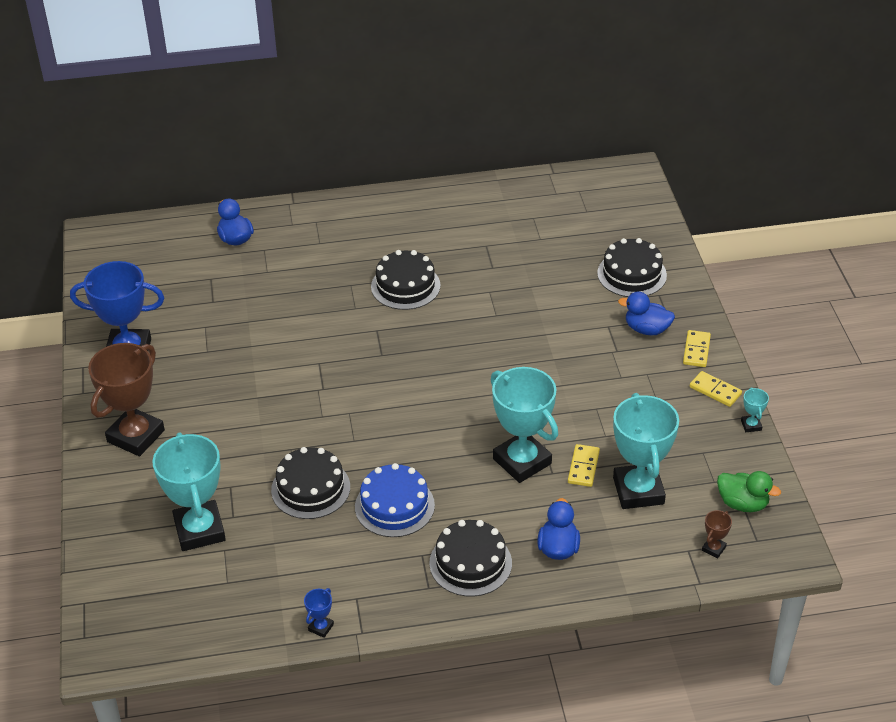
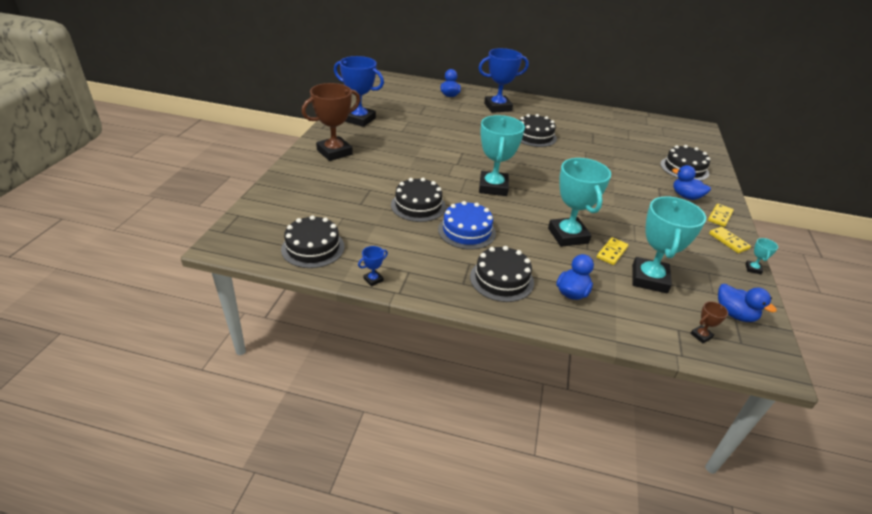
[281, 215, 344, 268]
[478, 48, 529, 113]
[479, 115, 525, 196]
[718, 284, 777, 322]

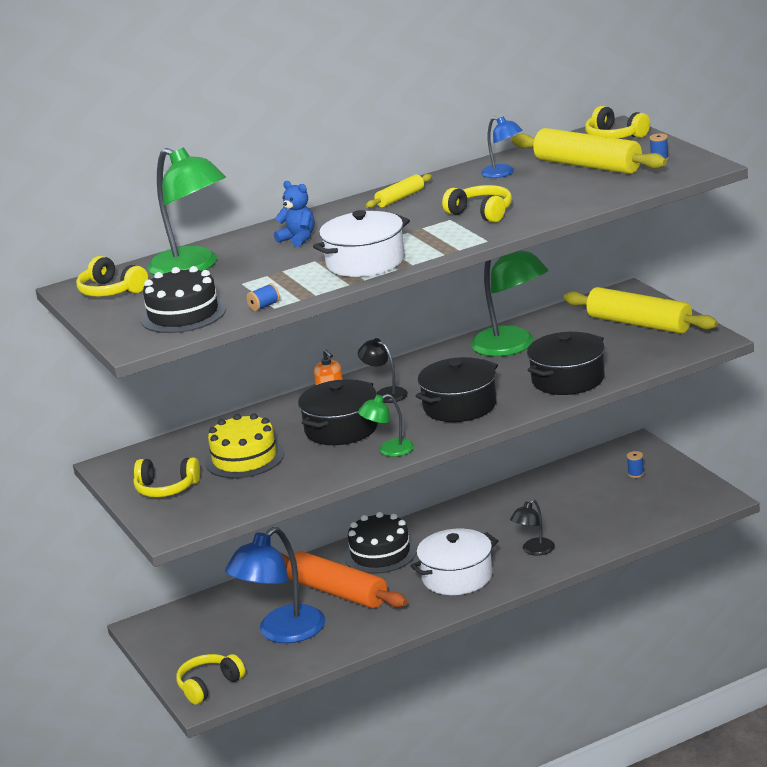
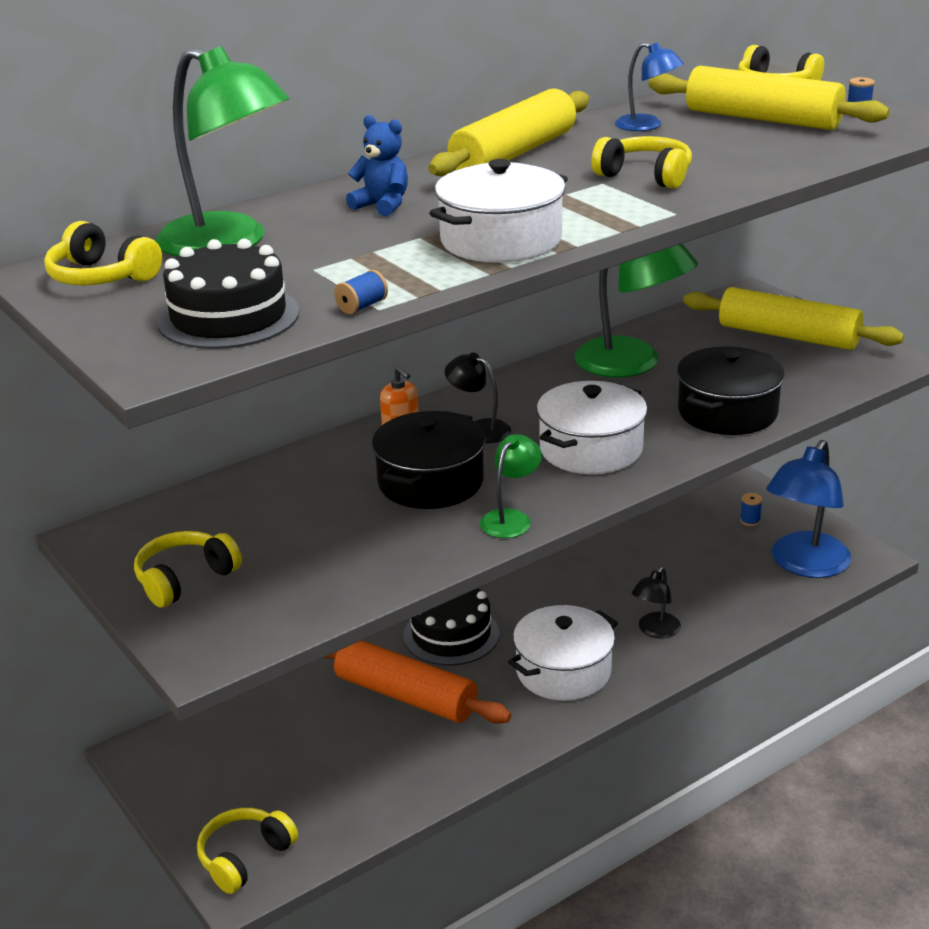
[134, 531, 242, 608]
[428, 89, 589, 176]
[480, 434, 542, 538]
[537, 381, 647, 474]
[766, 440, 851, 578]
[205, 413, 284, 478] (first image)

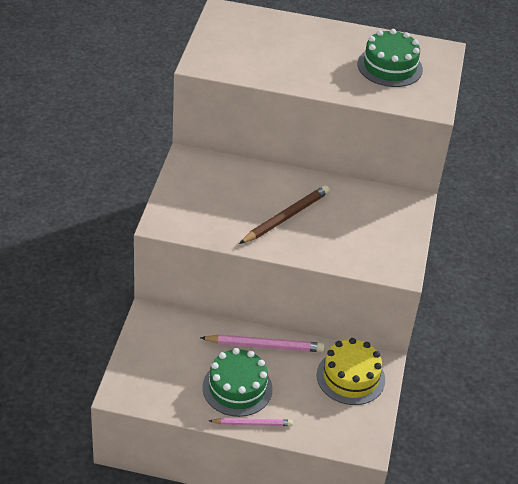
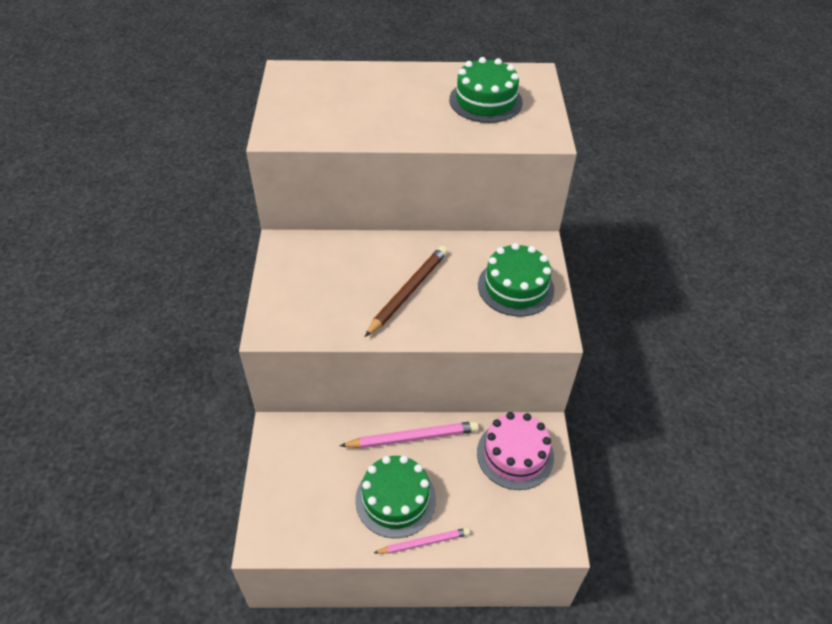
[477, 412, 554, 490]
[478, 243, 554, 317]

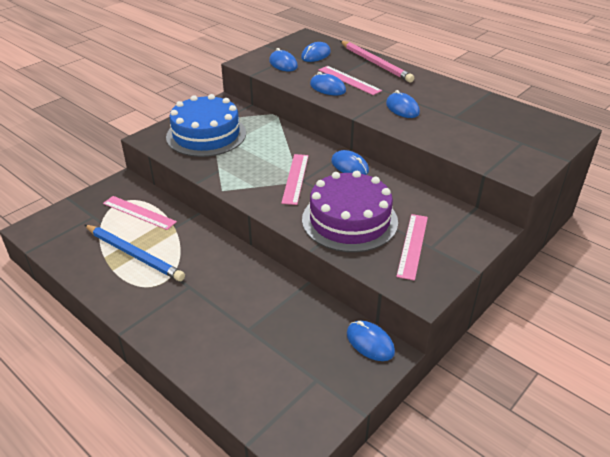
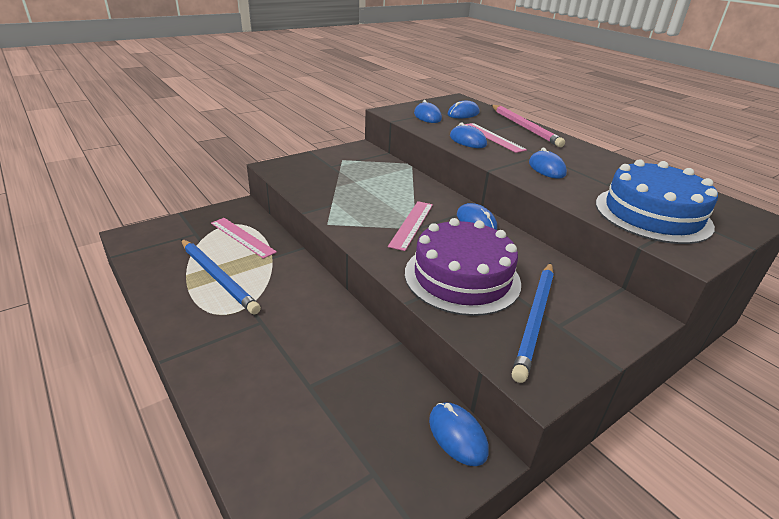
[512, 263, 554, 383]
[596, 159, 718, 244]

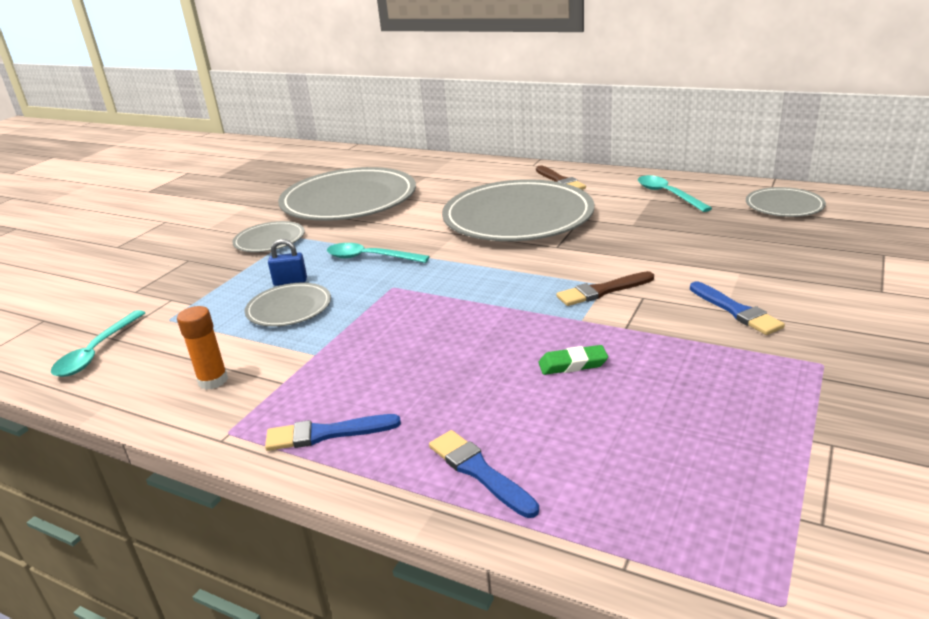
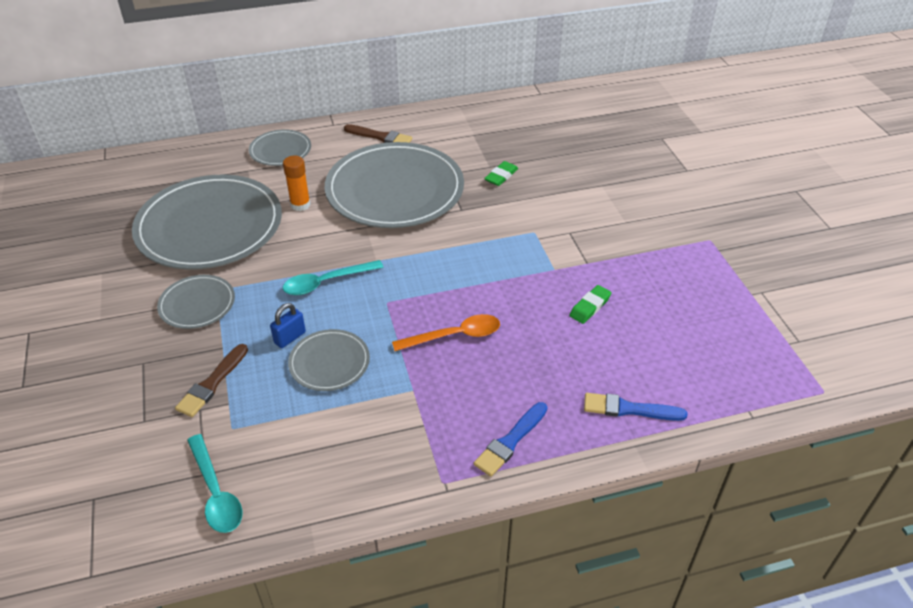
[175, 344, 248, 417]
[249, 130, 311, 166]
[283, 156, 310, 211]
[392, 314, 500, 351]
[484, 161, 518, 186]
[638, 175, 712, 212] (first image)
[690, 282, 785, 335] (first image)

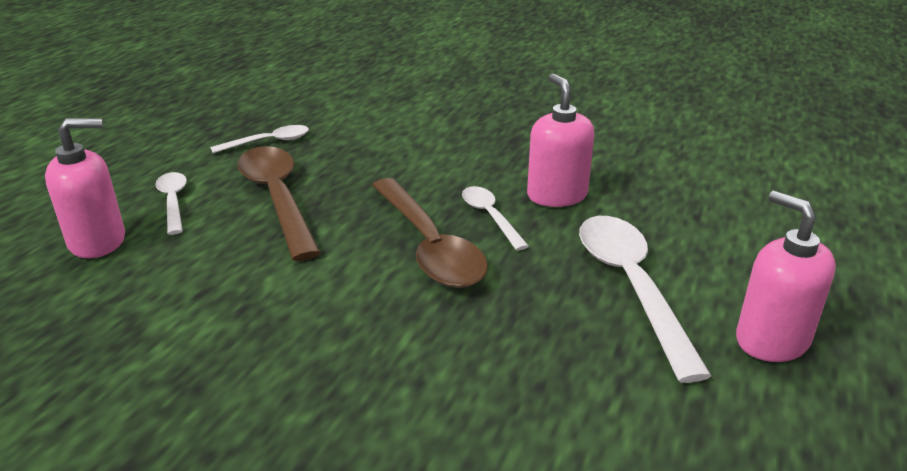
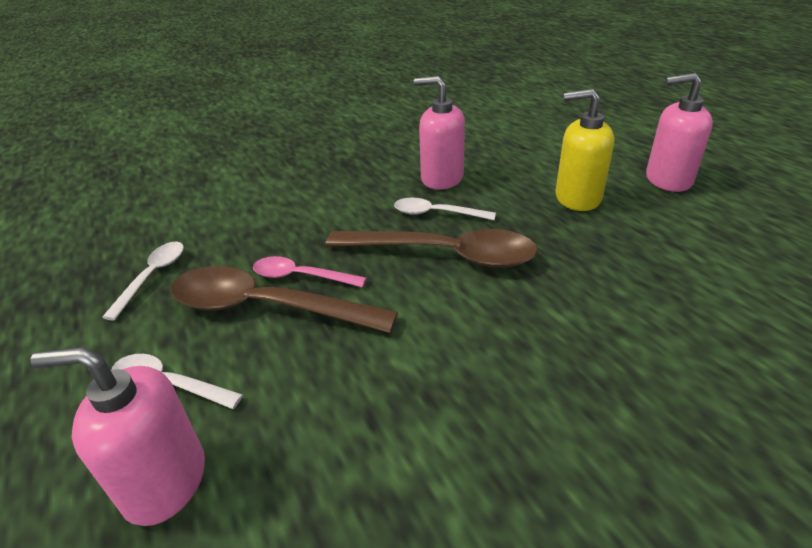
[30, 347, 205, 526]
[253, 256, 367, 287]
[556, 89, 614, 211]

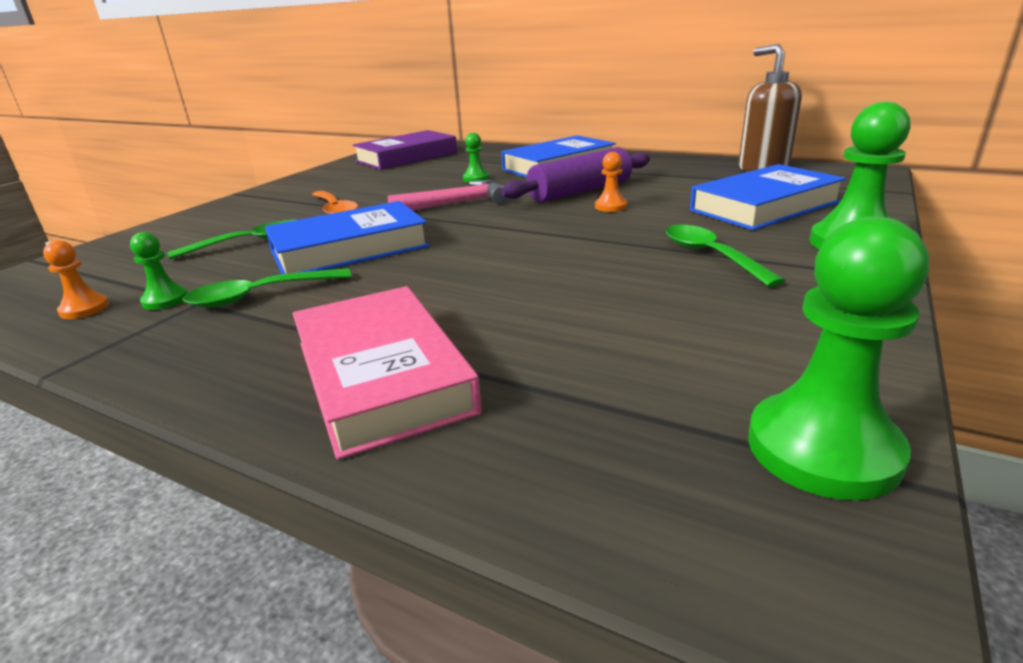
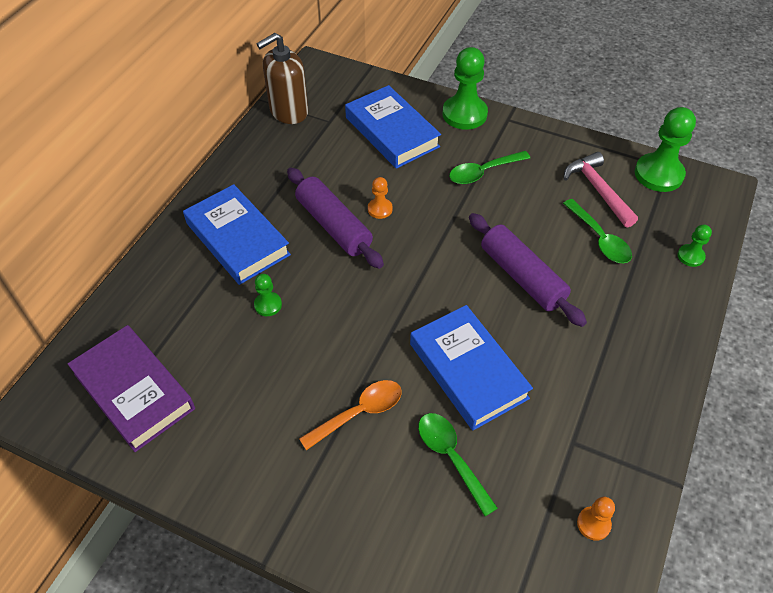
[469, 213, 587, 327]
[563, 152, 638, 228]
[563, 199, 632, 264]
[678, 224, 712, 267]
[293, 286, 482, 460] (first image)

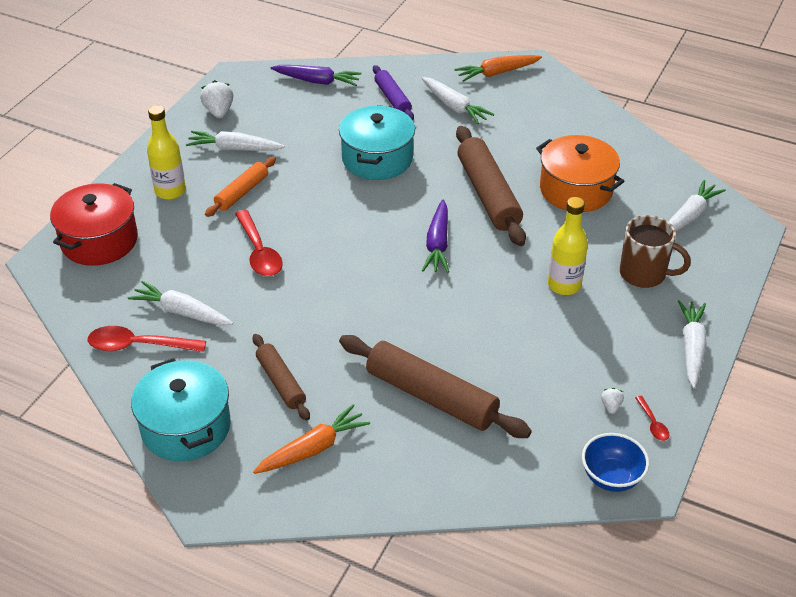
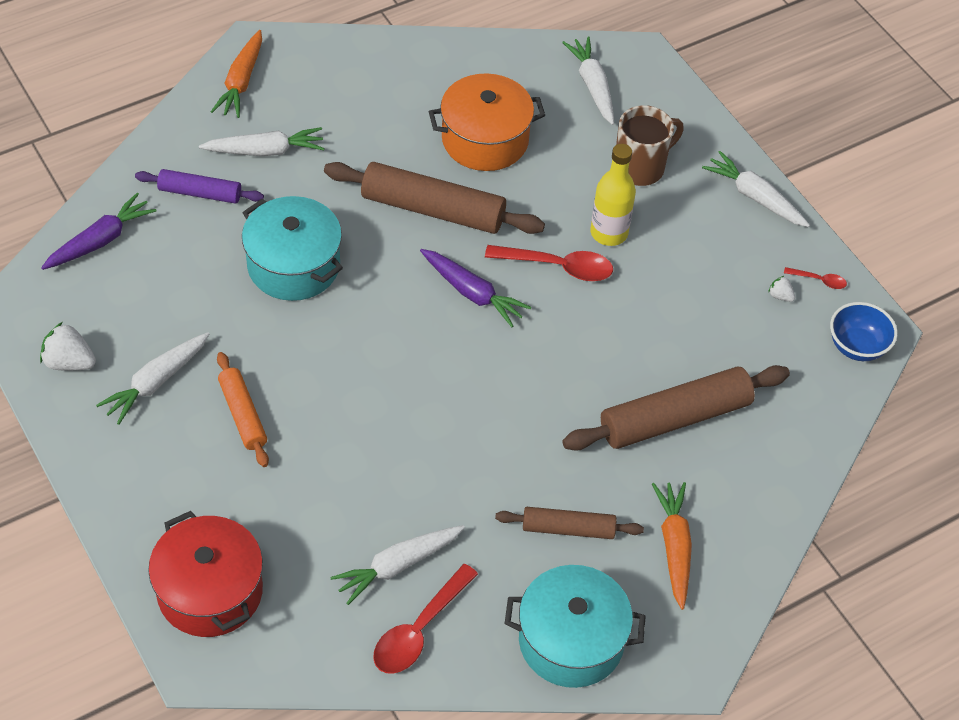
[485, 245, 613, 281]
[147, 105, 186, 200] (first image)

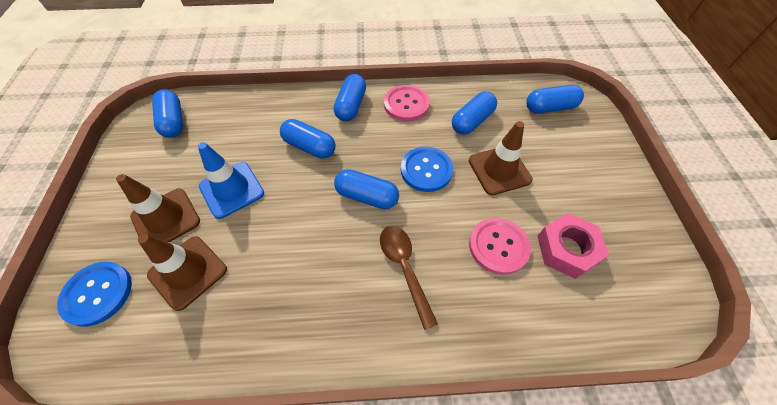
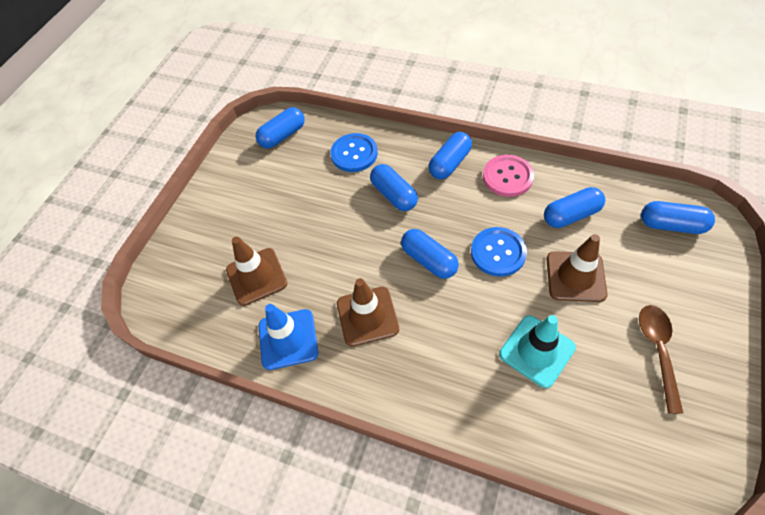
[256, 107, 305, 149]
[259, 304, 318, 370]
[330, 133, 378, 172]
[337, 278, 399, 346]
[499, 315, 576, 388]
[639, 305, 683, 414]
[537, 213, 609, 279] (first image)

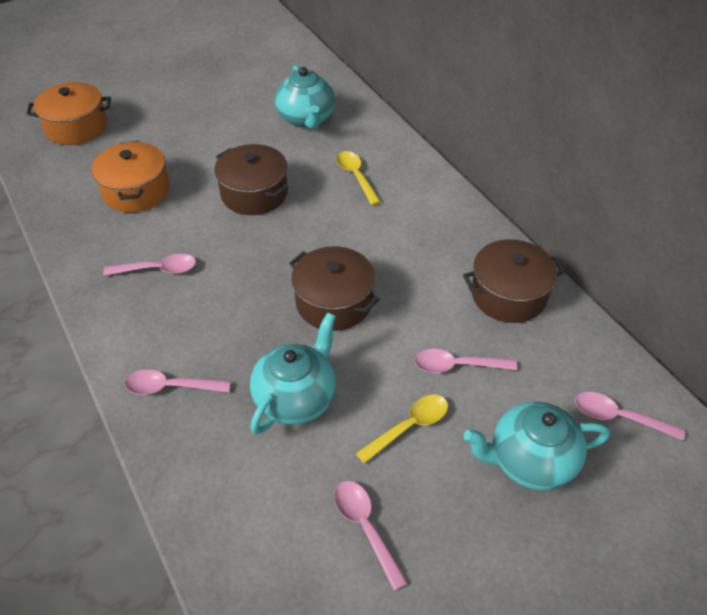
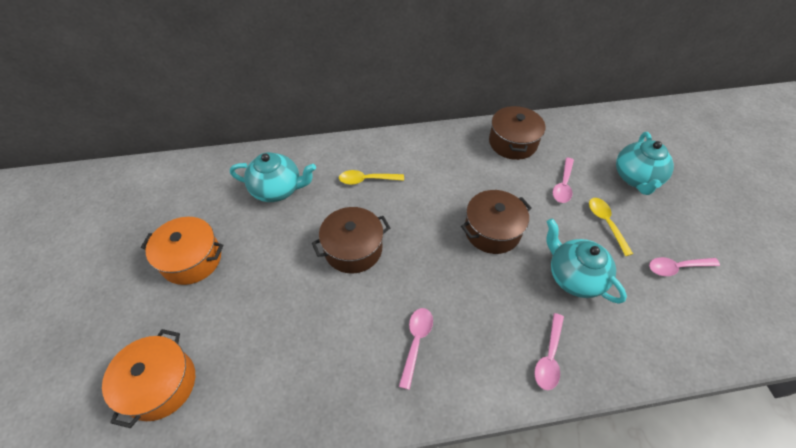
[141, 217, 224, 285]
[575, 392, 685, 441] (first image)

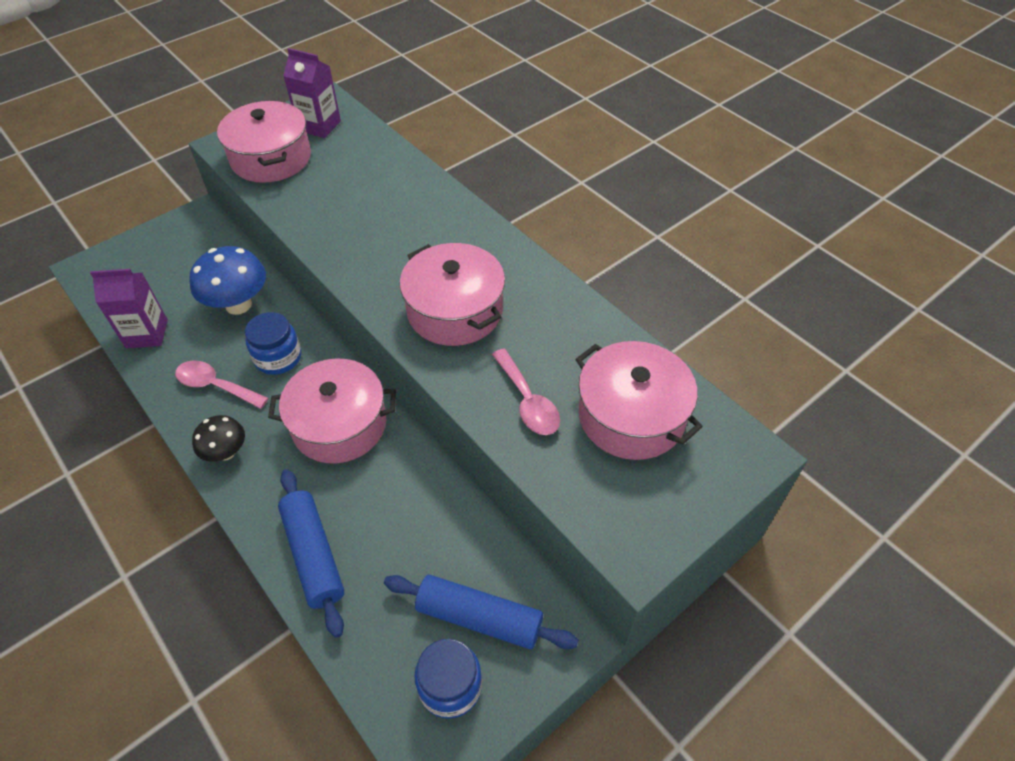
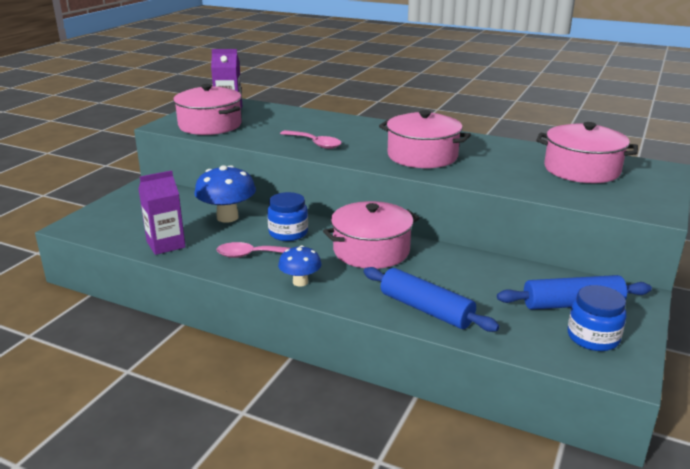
[278, 245, 322, 287]
[280, 130, 342, 149]

